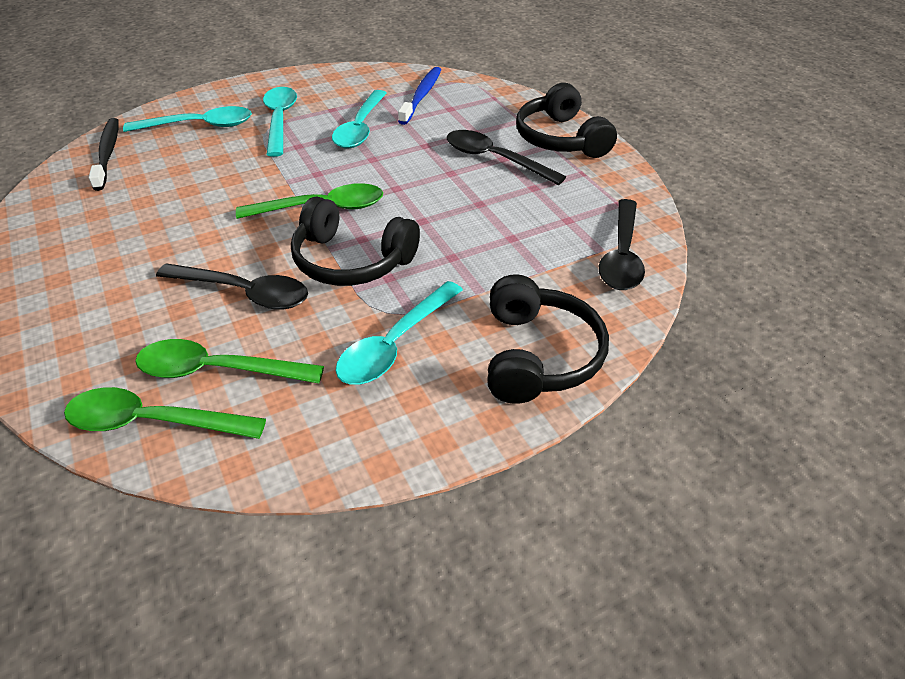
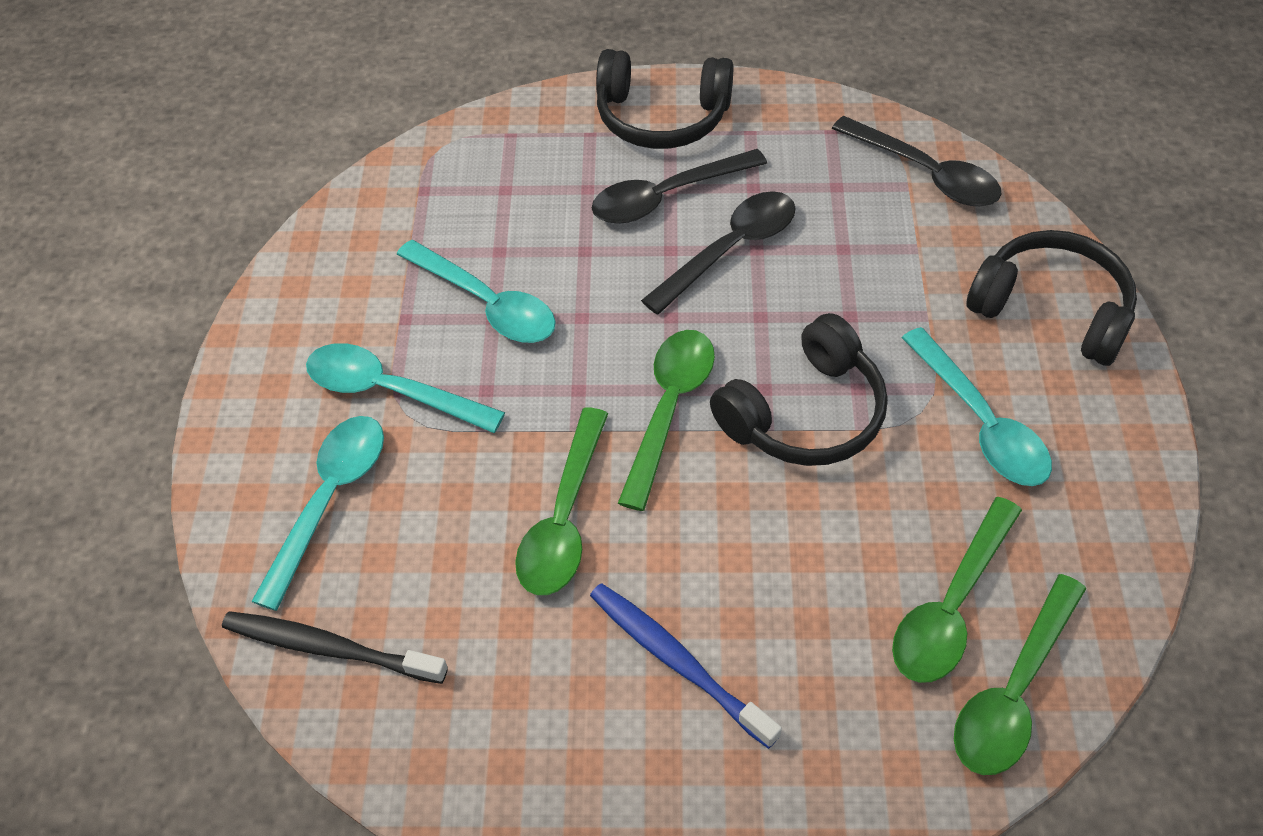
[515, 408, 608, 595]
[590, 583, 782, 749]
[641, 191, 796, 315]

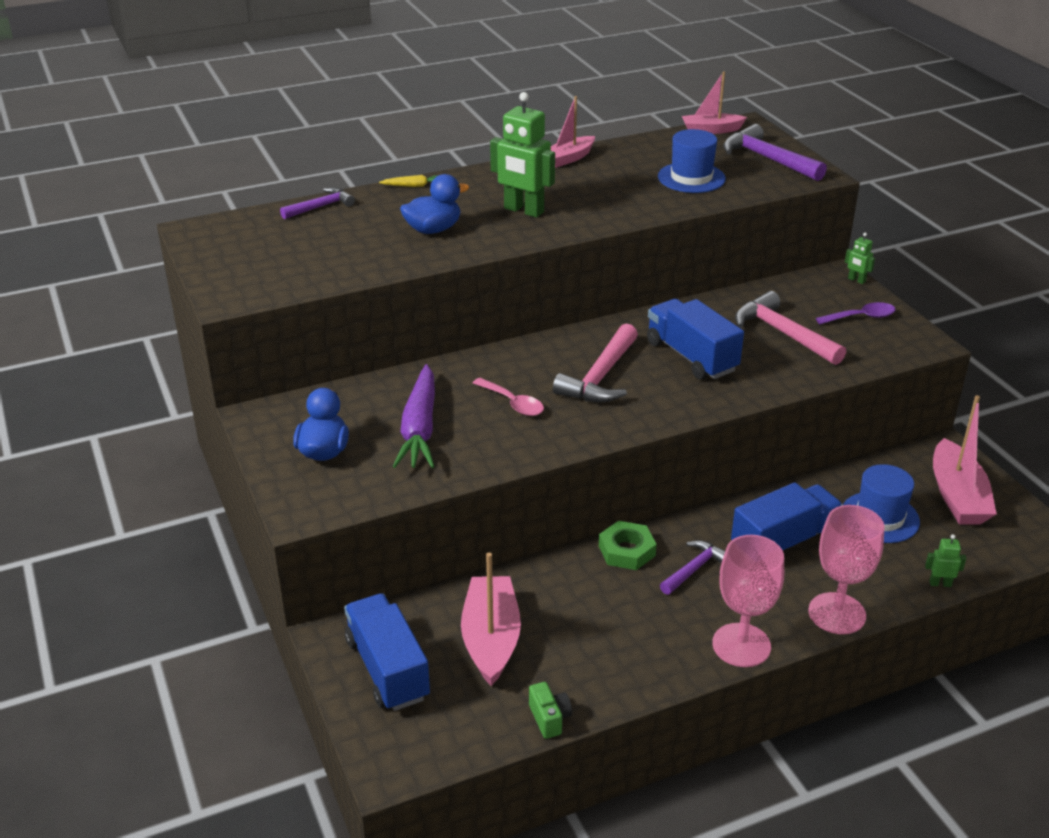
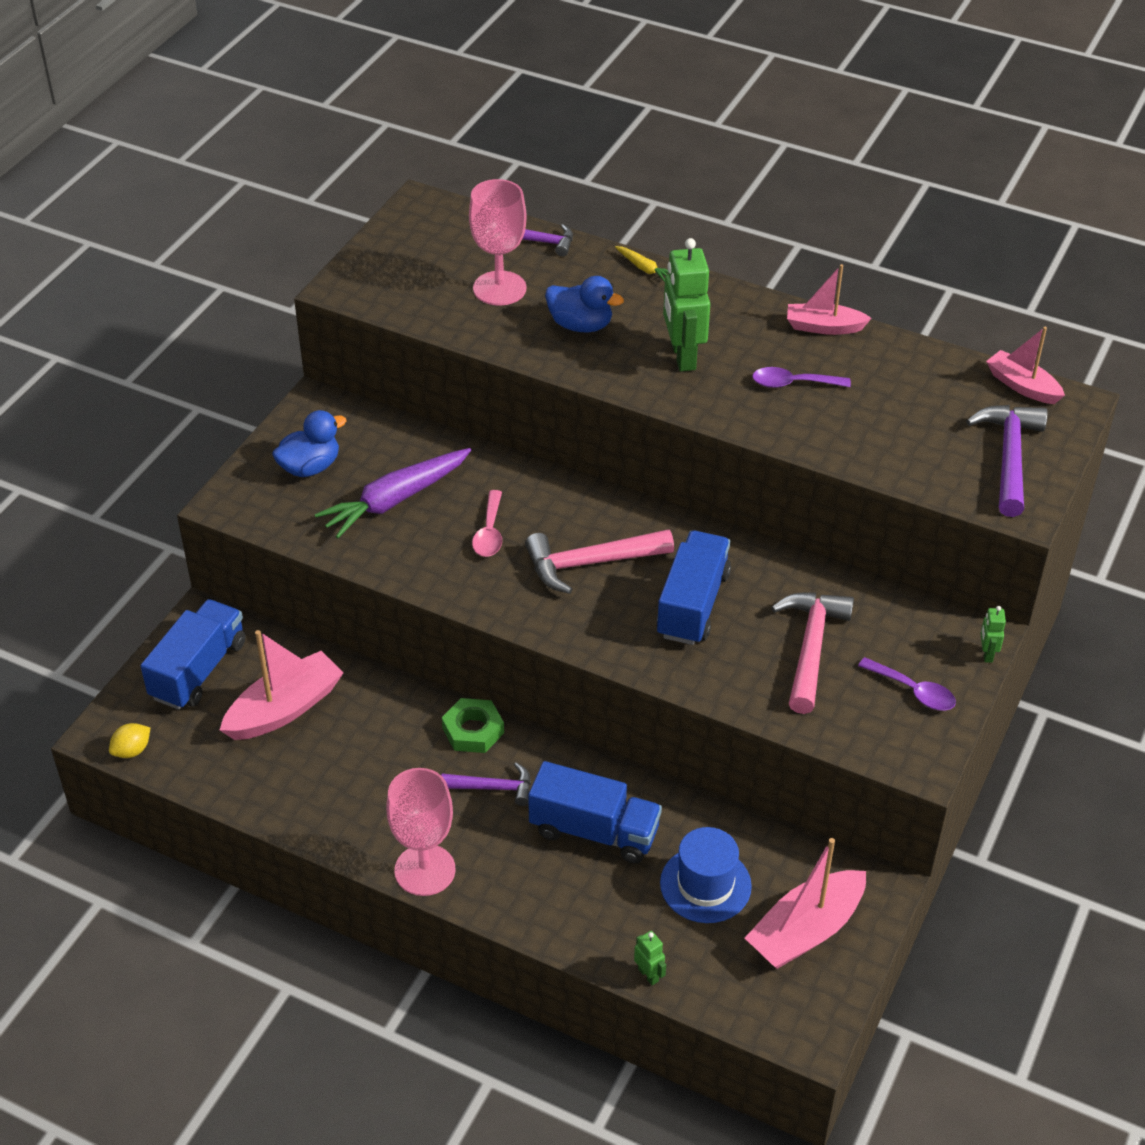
[109, 723, 150, 758]
[469, 179, 527, 306]
[752, 367, 851, 388]
[529, 682, 572, 739] (first image)
[658, 129, 726, 193] (first image)

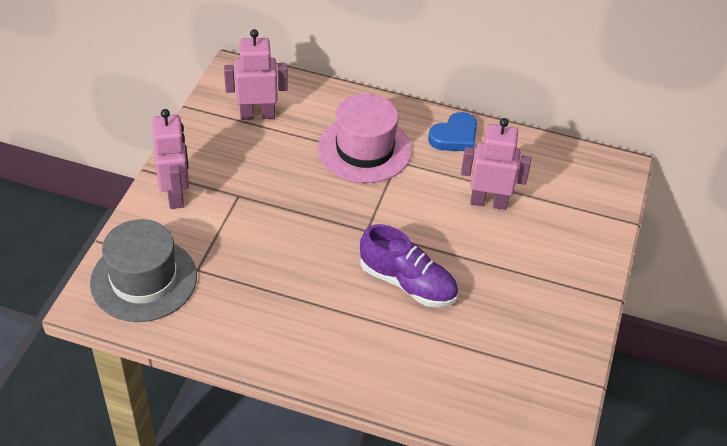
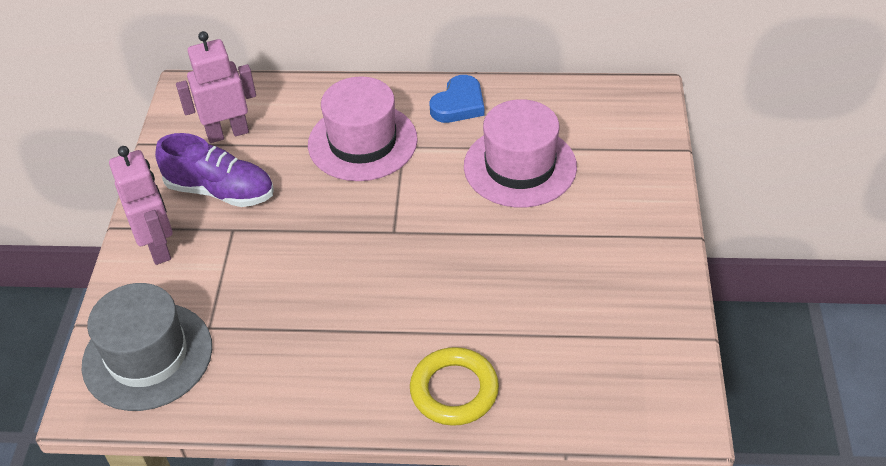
[155, 133, 274, 207]
[410, 347, 499, 426]
[464, 99, 577, 208]

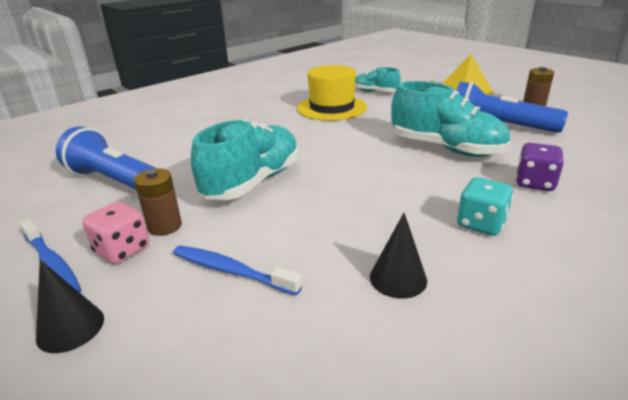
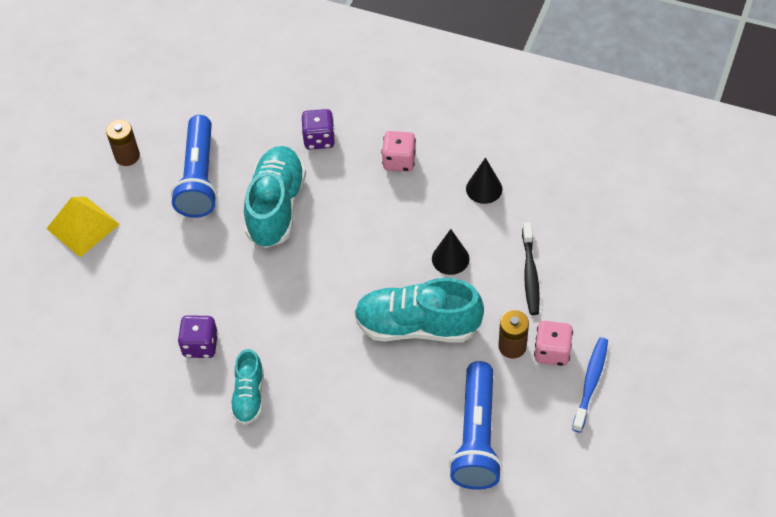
[178, 315, 218, 358]
[230, 349, 264, 425]
[381, 131, 416, 172]
[432, 229, 469, 275]
[522, 222, 540, 315]

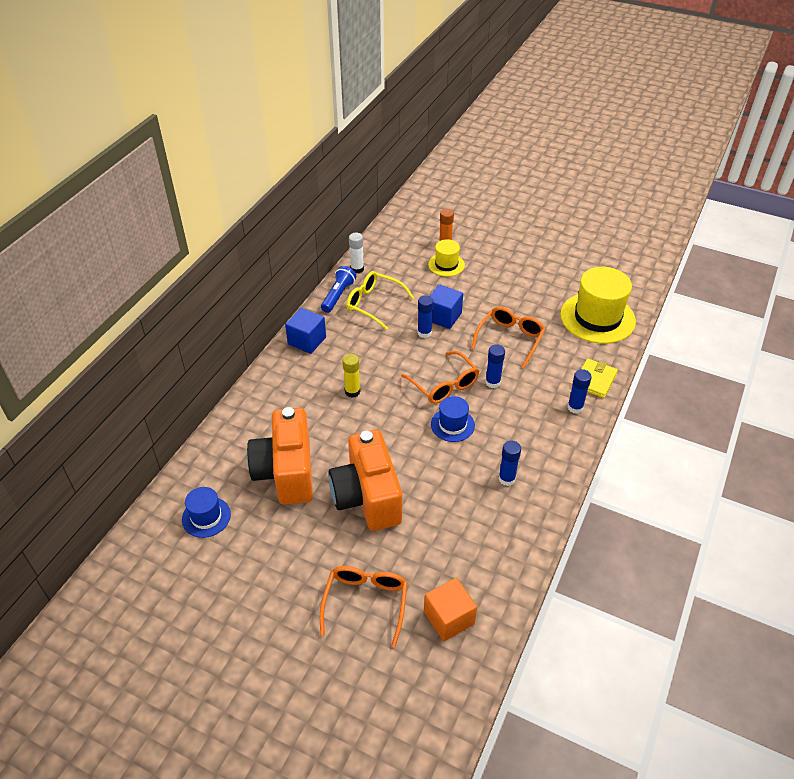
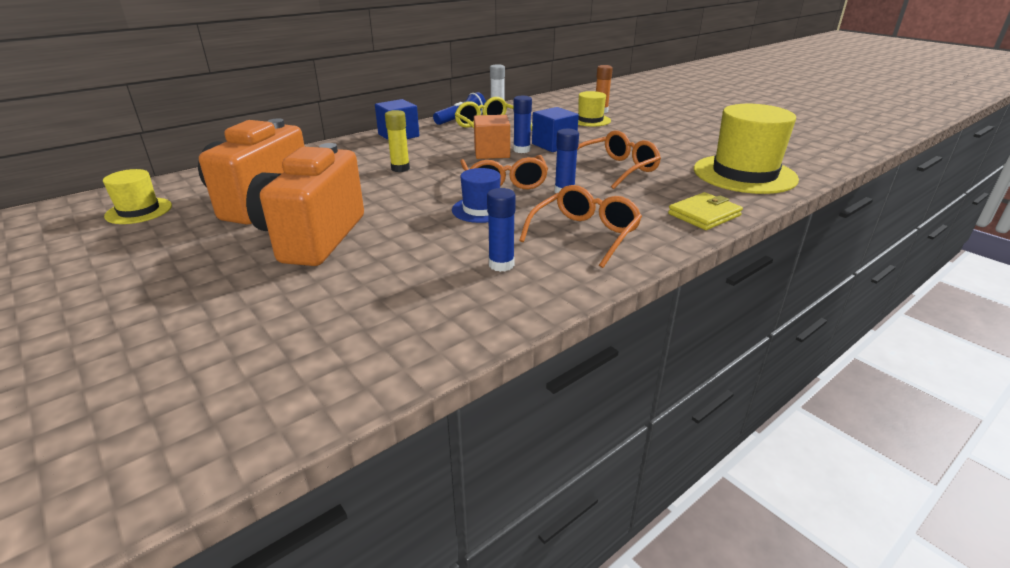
[103, 169, 172, 224]
[474, 115, 510, 159]
[519, 185, 642, 268]
[567, 369, 592, 414] (first image)

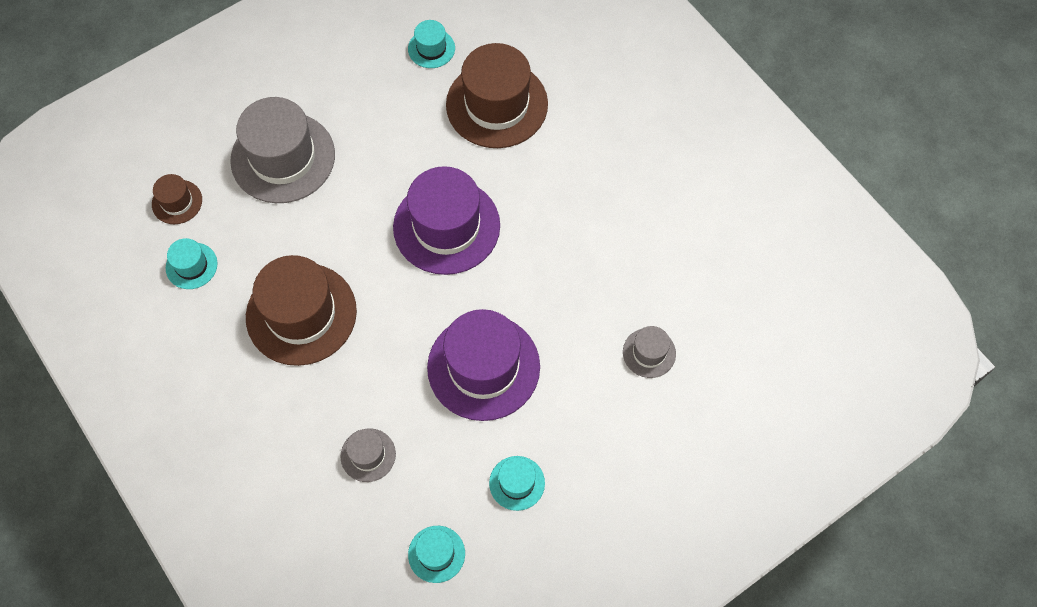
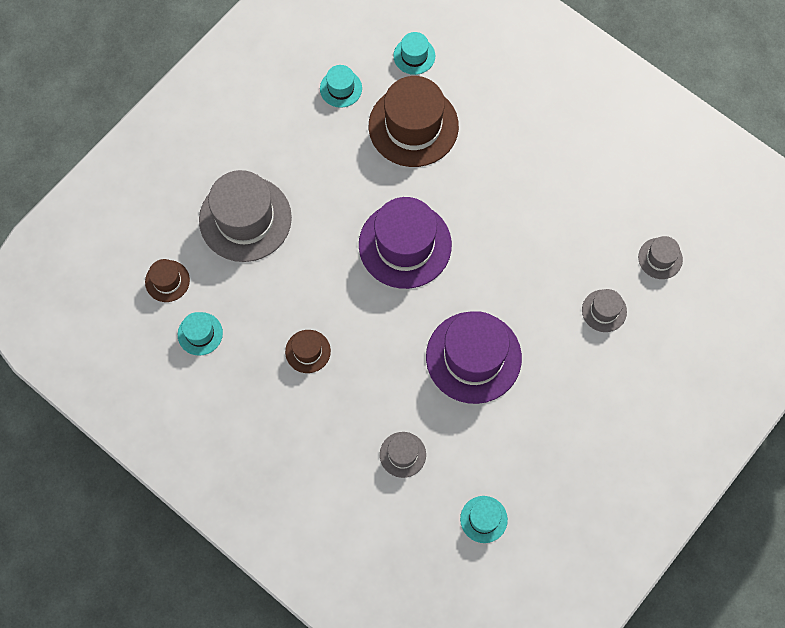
[285, 330, 331, 373]
[393, 32, 435, 75]
[638, 236, 683, 279]

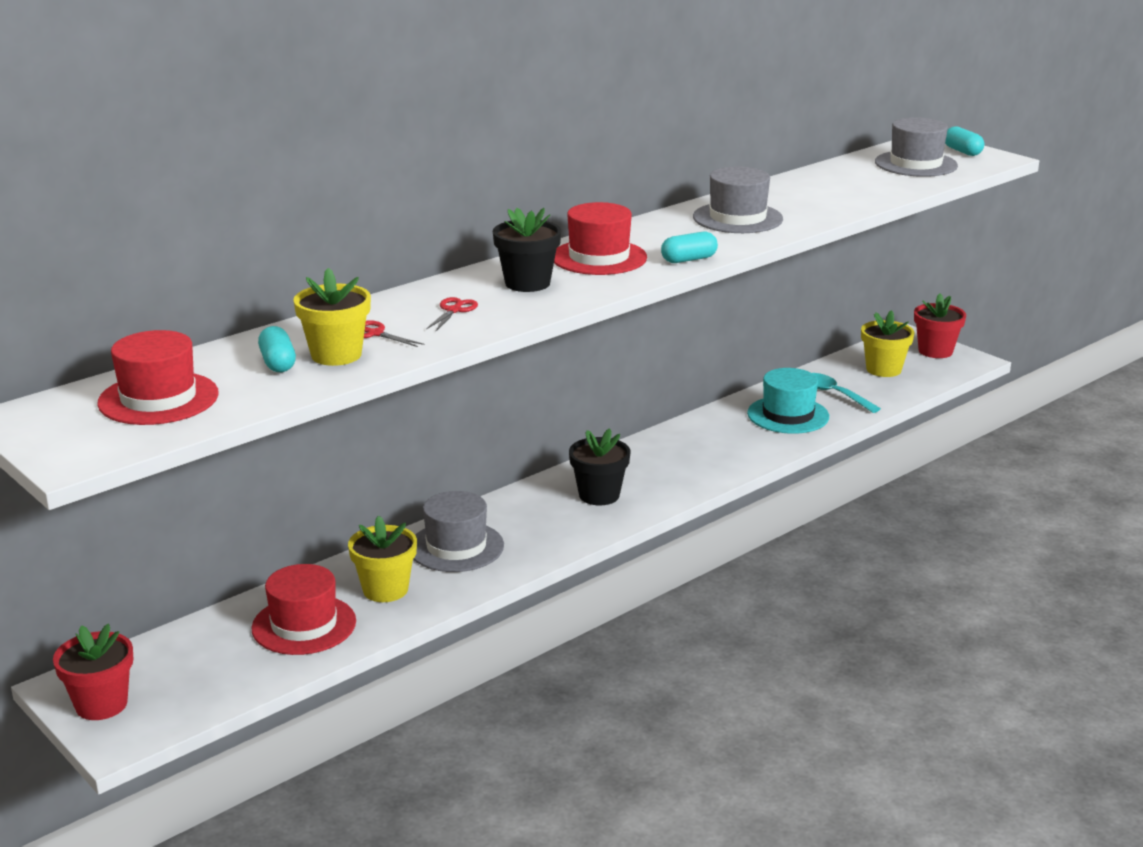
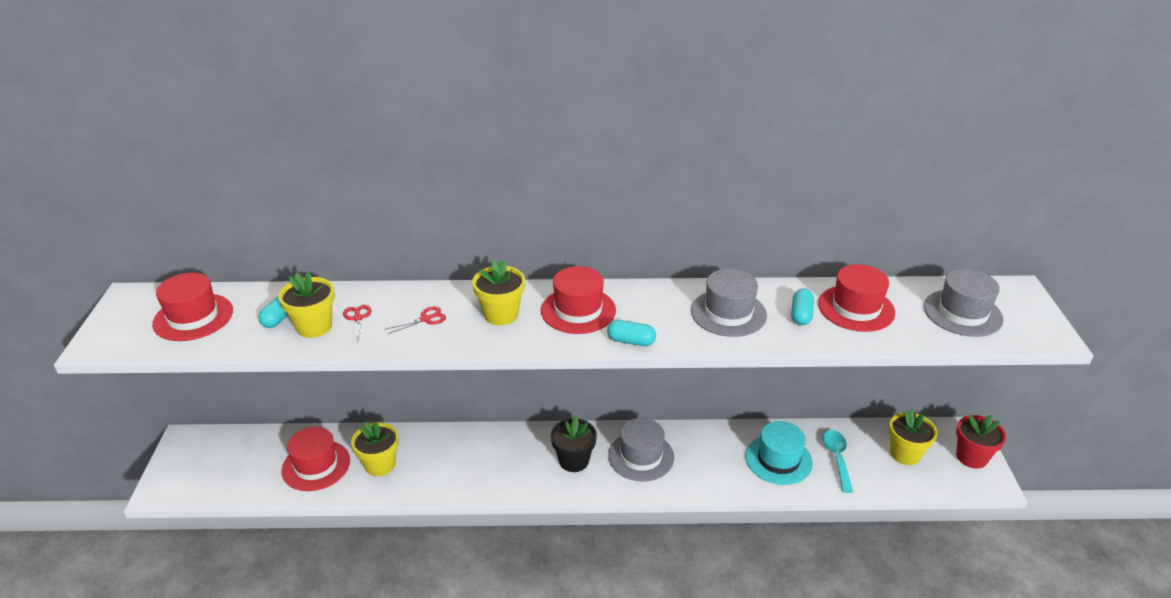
[472, 260, 525, 325]
[608, 418, 674, 482]
[791, 289, 814, 325]
[818, 264, 895, 332]
[53, 624, 133, 720] (first image)

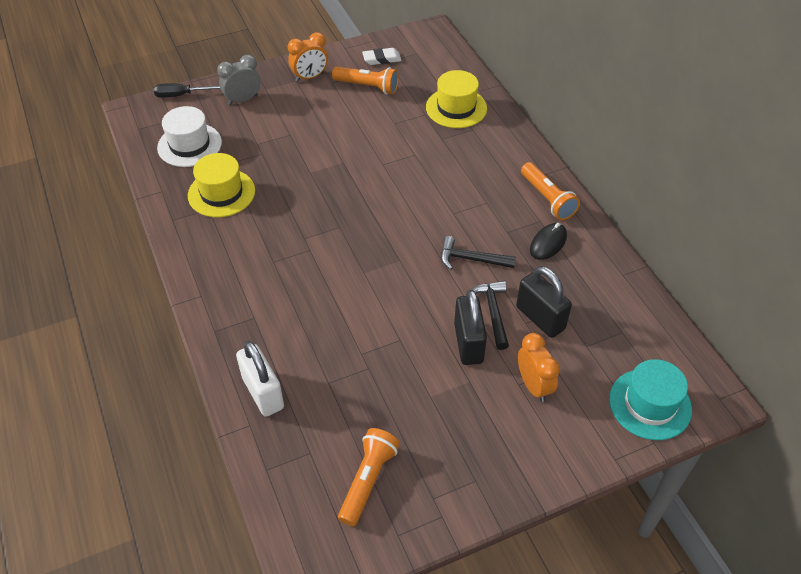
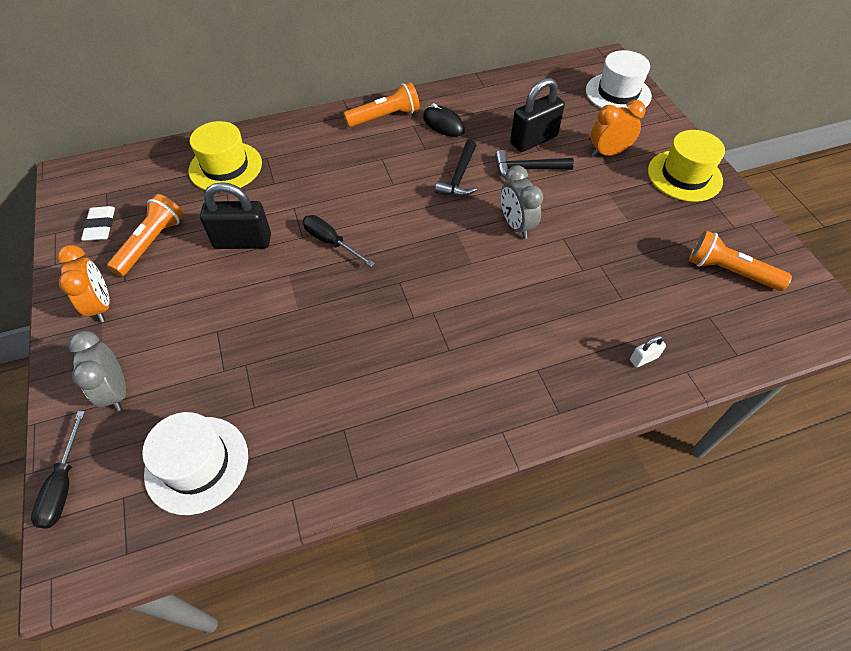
[200, 182, 271, 249]
[303, 215, 375, 267]
[501, 165, 543, 239]
[586, 50, 652, 108]
[630, 335, 666, 367]
[648, 130, 725, 202]

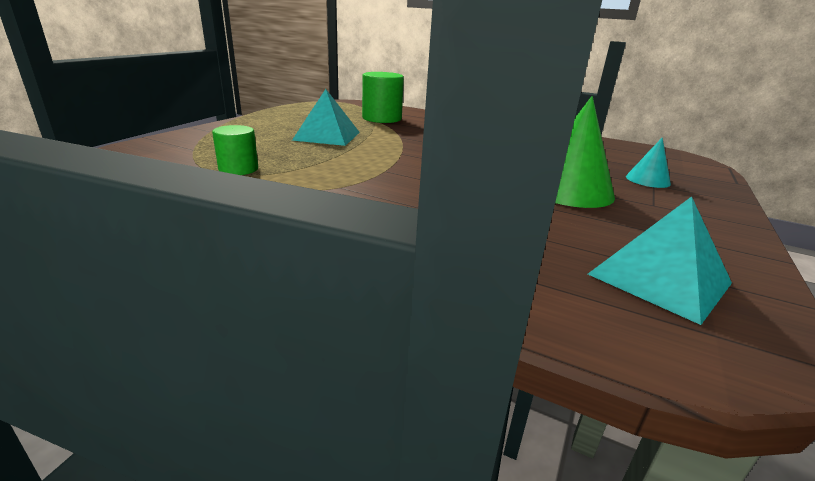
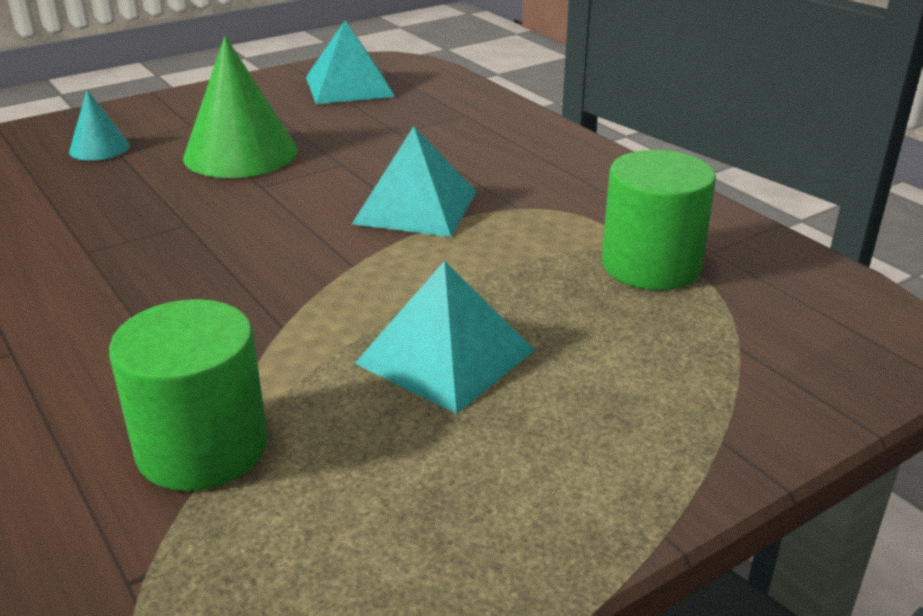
[352, 126, 477, 237]
[602, 150, 716, 290]

